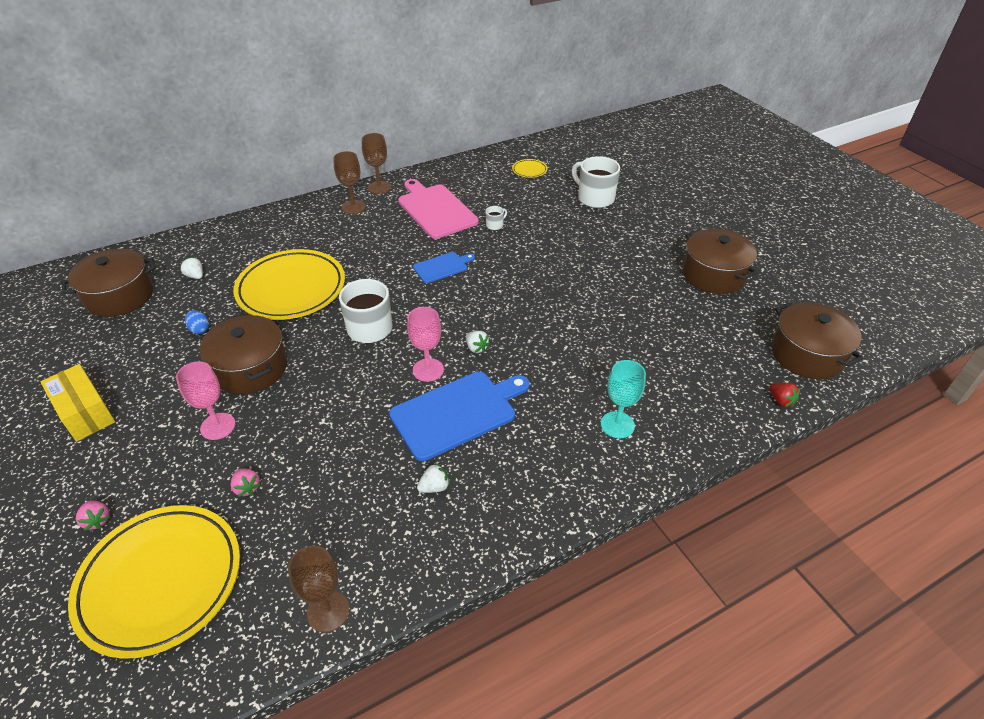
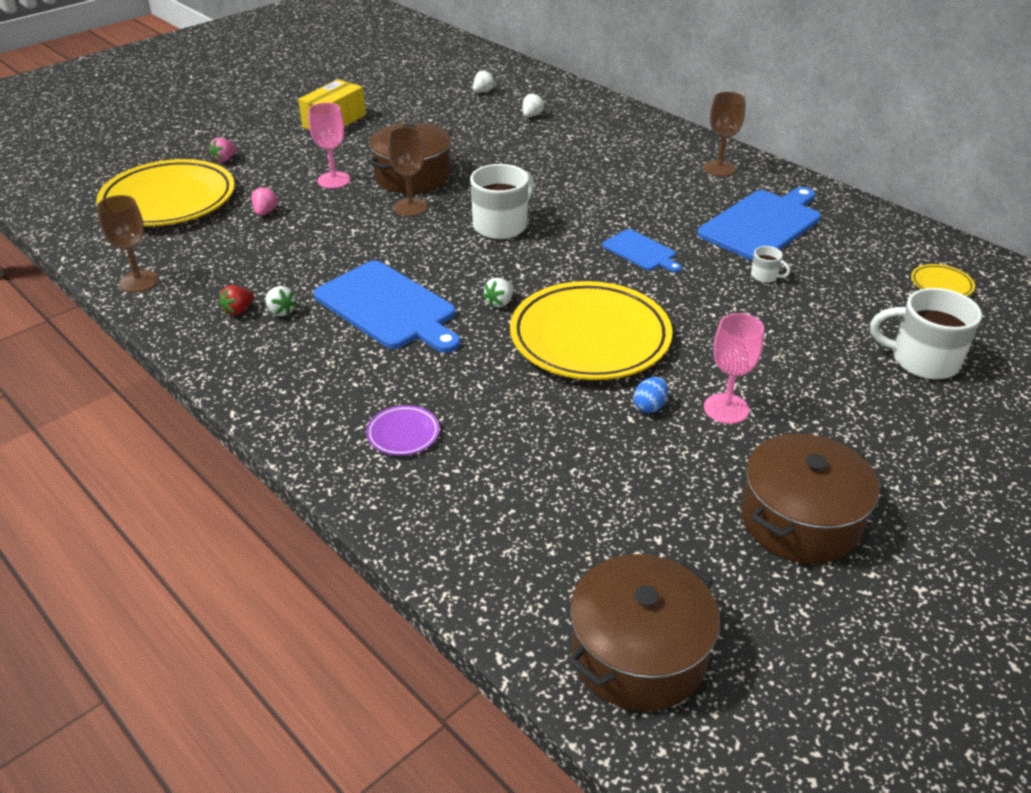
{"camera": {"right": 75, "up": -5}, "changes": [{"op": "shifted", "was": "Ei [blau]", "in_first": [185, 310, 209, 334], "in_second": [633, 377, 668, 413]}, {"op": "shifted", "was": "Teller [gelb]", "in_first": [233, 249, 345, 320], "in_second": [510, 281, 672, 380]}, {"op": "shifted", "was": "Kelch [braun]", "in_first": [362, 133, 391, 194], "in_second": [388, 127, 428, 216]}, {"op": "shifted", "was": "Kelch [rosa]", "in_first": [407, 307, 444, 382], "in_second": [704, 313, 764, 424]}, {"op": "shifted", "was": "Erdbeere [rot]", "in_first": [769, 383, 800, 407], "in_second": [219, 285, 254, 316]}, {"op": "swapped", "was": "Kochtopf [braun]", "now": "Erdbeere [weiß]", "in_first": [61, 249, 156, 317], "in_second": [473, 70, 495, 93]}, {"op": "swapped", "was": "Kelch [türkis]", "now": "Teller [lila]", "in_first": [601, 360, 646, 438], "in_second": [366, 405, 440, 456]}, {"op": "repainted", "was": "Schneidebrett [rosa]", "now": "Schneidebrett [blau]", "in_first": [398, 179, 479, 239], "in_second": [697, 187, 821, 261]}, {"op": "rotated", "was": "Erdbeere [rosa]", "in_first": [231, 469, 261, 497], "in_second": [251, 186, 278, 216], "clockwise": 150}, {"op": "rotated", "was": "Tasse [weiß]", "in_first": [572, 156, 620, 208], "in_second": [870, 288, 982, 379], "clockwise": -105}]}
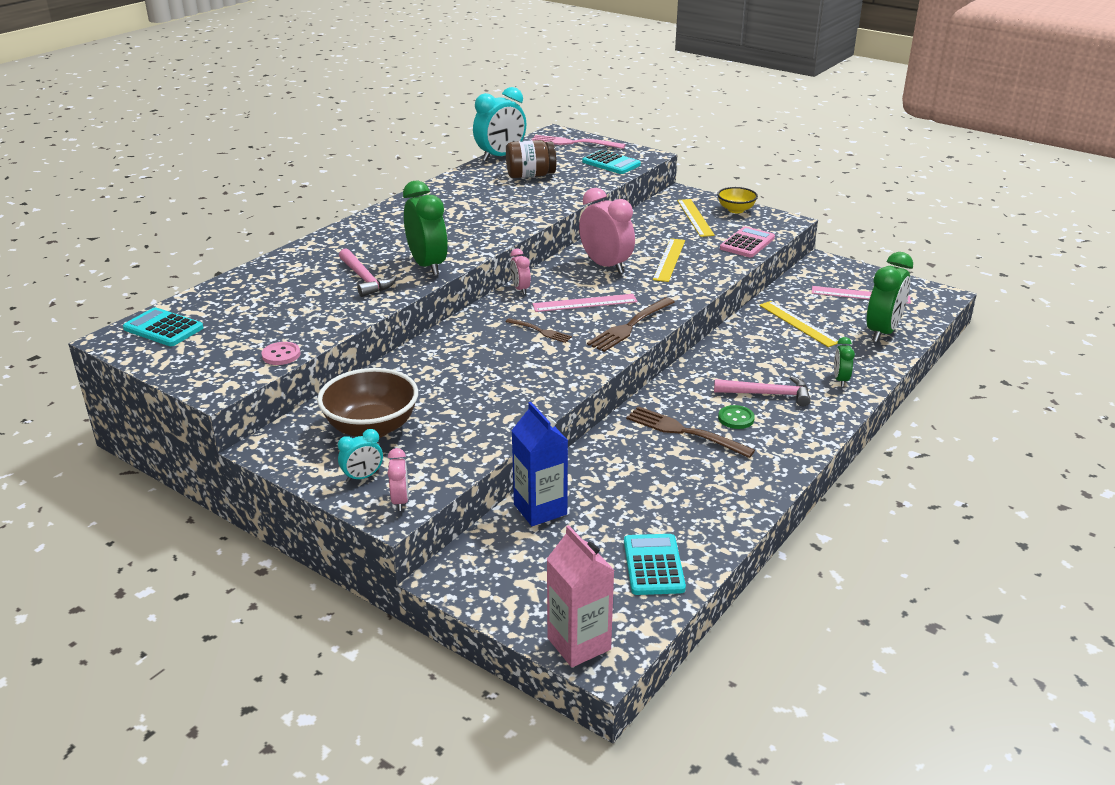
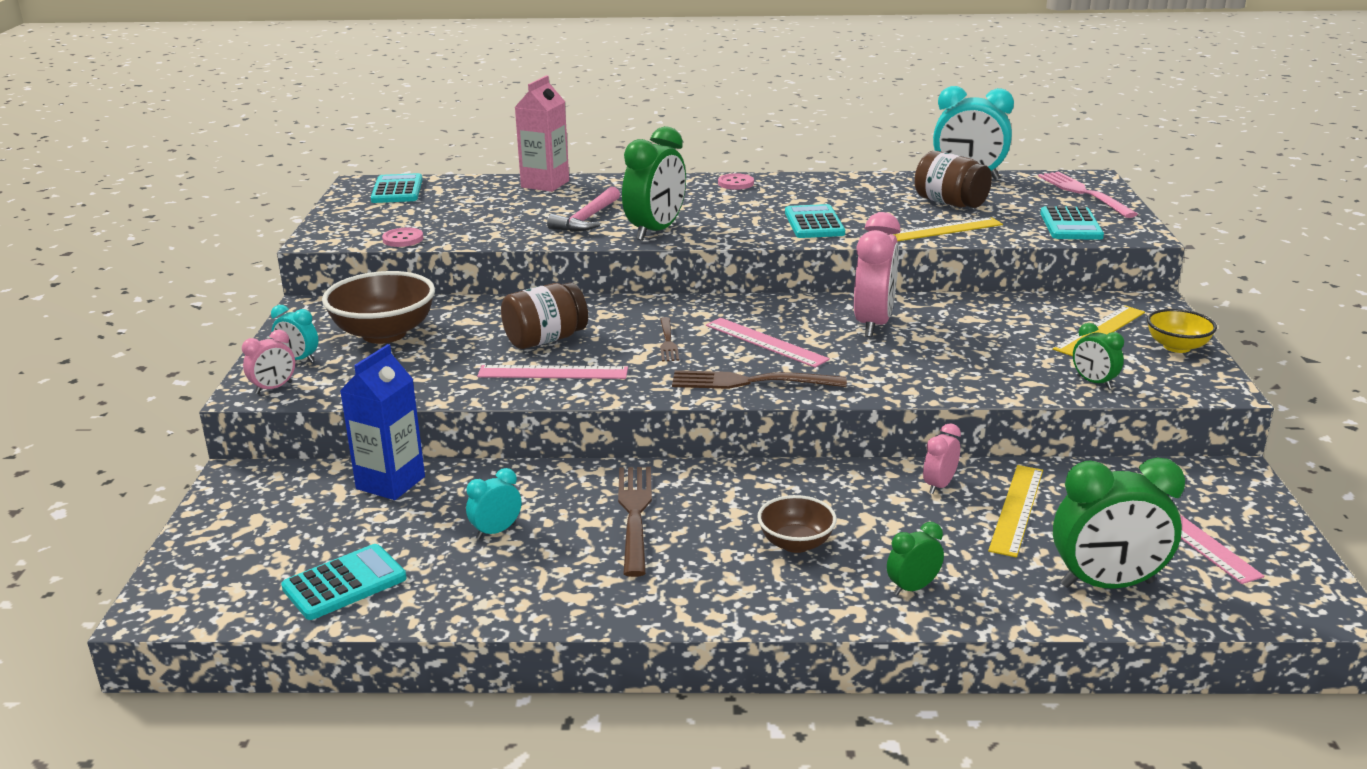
{"camera": {"right": 55, "up": -5}, "changes": [{"op": "gone", "was": "Knopf [grün]", "in_first": [718, 405, 755, 429]}, {"op": "new", "now": "Wecker [türkis]", "in_second": [466, 468, 521, 539]}, {"op": "new", "now": "Lineal [rosa]", "in_second": [477, 365, 628, 379]}, {"op": "new", "now": "Einmachglas [braun]", "in_second": [501, 282, 588, 349]}, {"op": "new", "now": "Knopf [rosa]", "in_second": [718, 173, 754, 190]}, {"op": "new", "now": "Taschenrechner [türkis]", "in_second": [785, 204, 845, 238]}, {"op": "shifted", "was": "Wecker [rosa]", "in_first": [510, 249, 531, 294], "in_second": [923, 423, 961, 494]}, {"op": "shifted", "was": "Getränkekarton [rosa]", "in_first": [547, 525, 614, 667], "in_second": [515, 75, 569, 192]}, {"op": "shifted", "was": "Lineal [gelb]", "in_first": [653, 238, 685, 282], "in_second": [893, 217, 1003, 241]}, {"op": "swapped", "was": "Hammer [rosa]", "now": "Schüssel [braun]", "in_first": [714, 376, 811, 406], "in_second": [757, 495, 837, 553]}, {"op": "swapped", "was": "Taschenrechner [rosa]", "now": "Wecker [grün]", "in_first": [720, 226, 775, 257], "in_second": [1073, 323, 1124, 389]}]}
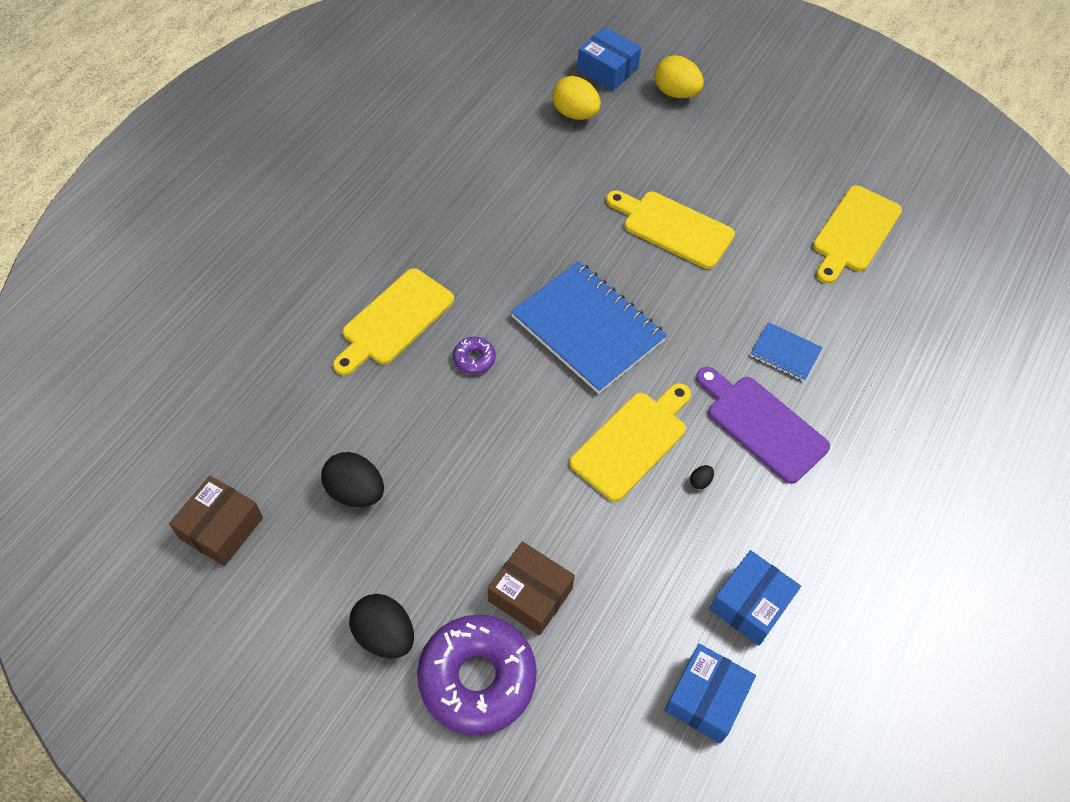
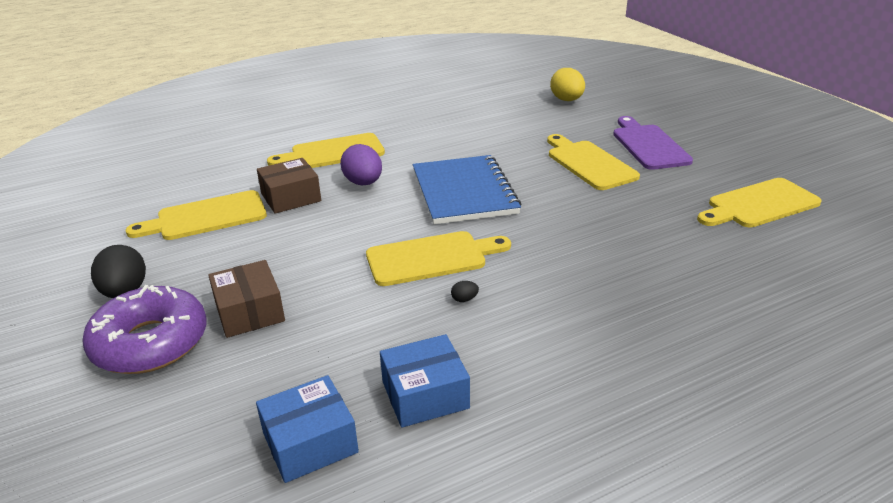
{"camera": {"right": 35, "up": -25}, "changes": [{"op": "gone", "was": "Schachtel [blau]", "in_first": [577, 27, 641, 91]}, {"op": "gone", "was": "Ei [gelb]", "in_first": [654, 55, 704, 98]}, {"op": "gone", "was": "Notizbuch [blau]", "in_first": [750, 322, 823, 381]}, {"op": "shifted", "was": "Schachtel [braun]", "in_first": [169, 476, 263, 566], "in_second": [257, 158, 321, 214]}, {"op": "shifted", "was": "Schneidebrett [lila]", "in_first": [696, 367, 830, 484], "in_second": [613, 116, 693, 170]}, {"op": "swapped", "was": "Ei [schwarz]", "now": "Schneidebrett [gelb]", "in_first": [321, 452, 384, 507], "in_second": [125, 190, 267, 240]}, {"op": "swapped", "was": "Donut [lila]", "now": "Ei [lila]", "in_first": [453, 337, 496, 374], "in_second": [340, 144, 382, 185]}]}
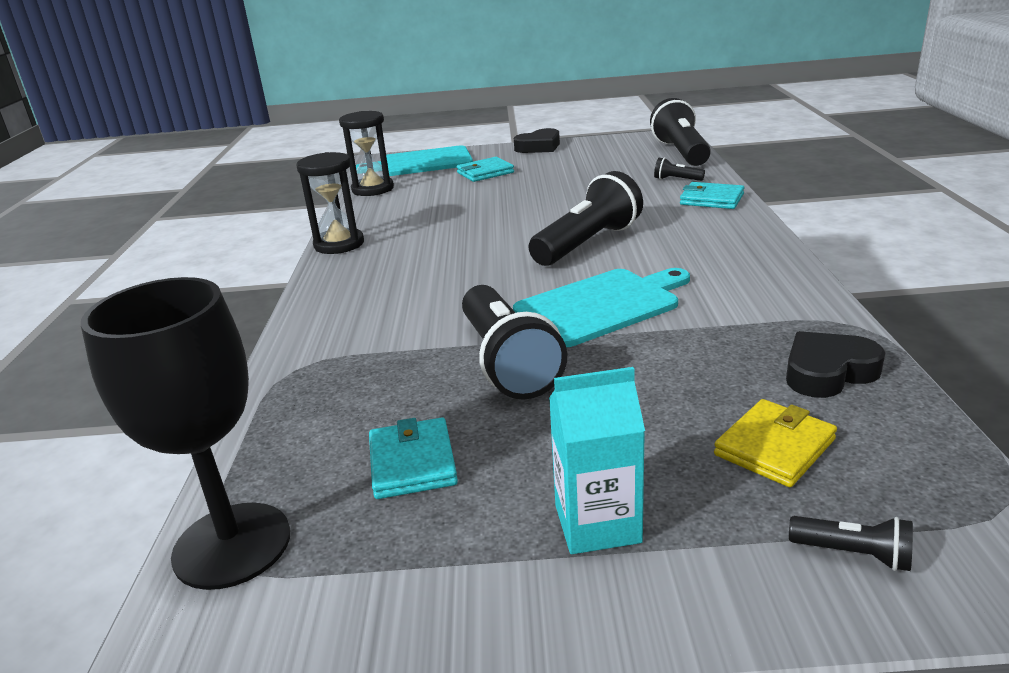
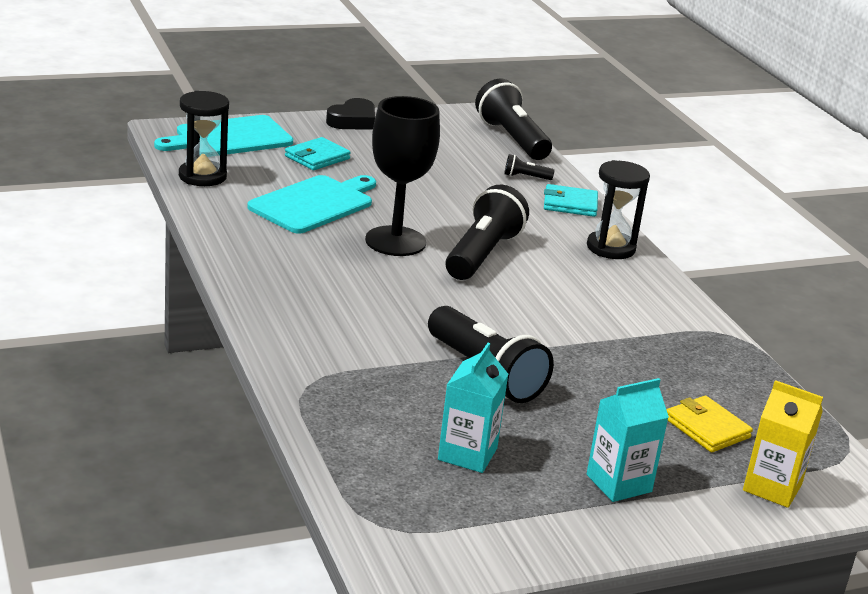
{"camera": {"right": -25, "up": 0}, "changes": [{"op": "gone", "was": "Herz [schwarz]", "in_first": [786, 331, 885, 398]}, {"op": "shifted", "was": "Kelch [schwarz]", "in_first": [81, 277, 290, 590], "in_second": [365, 96, 440, 256]}, {"op": "shifted", "was": "Sanduhr [schwarz]", "in_first": [296, 152, 364, 254], "in_second": [587, 160, 650, 259]}, {"op": "shifted", "was": "Schneidebrett [türkis]", "in_first": [513, 268, 690, 347], "in_second": [247, 175, 376, 233]}, {"op": "swapped", "was": "Geldbörse [türkis]", "now": "Getränkekarton [türkis]", "in_first": [369, 418, 458, 499], "in_second": [438, 343, 508, 473]}, {"op": "swapped", "was": "Taschenlampe [schwarz]", "now": "Getränkekarton [gelb]", "in_first": [789, 516, 913, 571], "in_second": [743, 380, 823, 508]}, {"op": "rotated", "was": "Geldbörse [gelb]", "in_first": [714, 399, 837, 487], "in_second": [667, 396, 753, 453], "clockwise": -60}]}
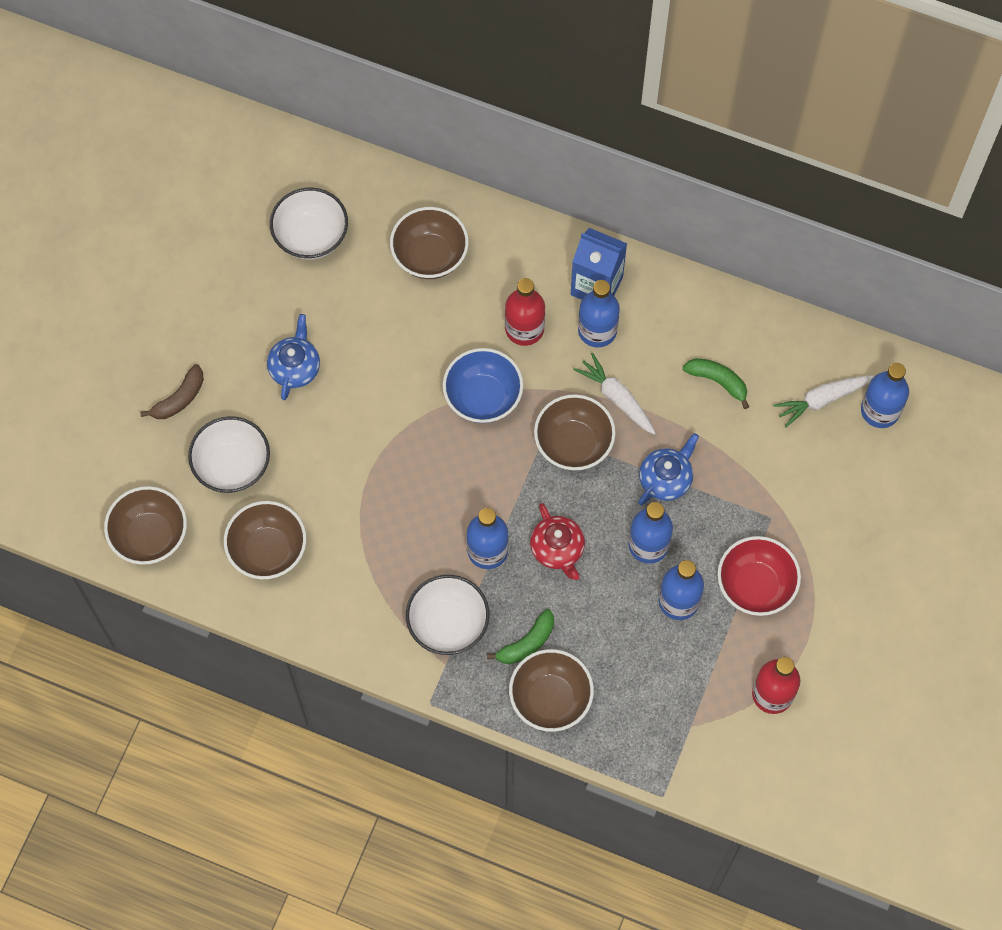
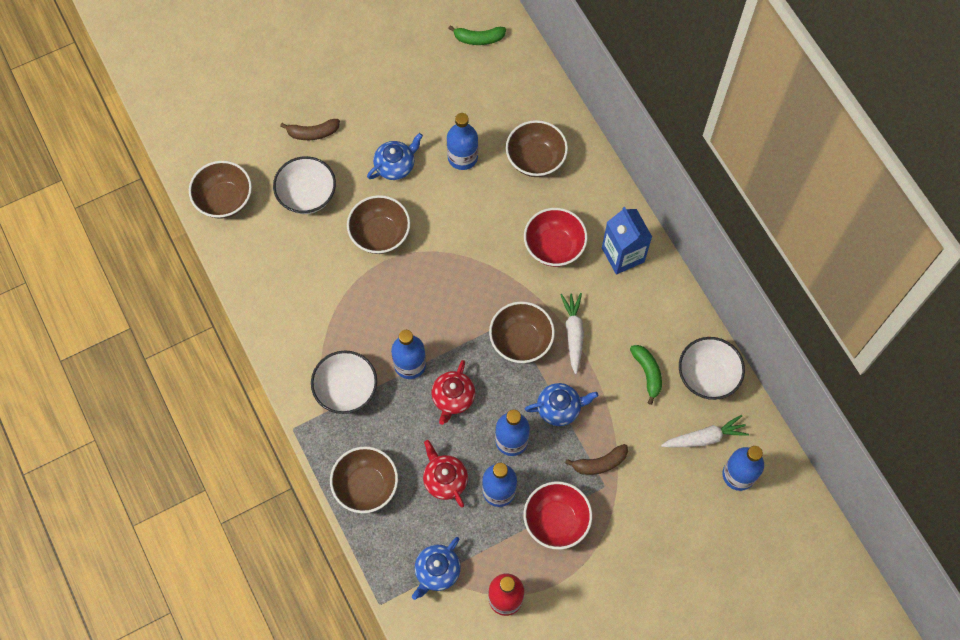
{"camera": {"right": 40, "up": 0}, "changes": [{"op": "gone", "was": "Schüssel [blau]", "in_first": [443, 348, 523, 423]}, {"op": "new", "now": "Teekanne [blau]", "in_second": [412, 537, 461, 600]}, {"op": "new", "now": "Teekanne [rot]", "in_second": [423, 440, 468, 508]}, {"op": "new", "now": "Banane [braun]", "in_second": [565, 444, 628, 475]}, {"op": "shifted", "was": "Schüssel [braun]", "in_first": [224, 501, 306, 579], "in_second": [347, 195, 410, 254]}, {"op": "shifted", "was": "Schüssel [weiß]", "in_first": [270, 187, 348, 260], "in_second": [679, 337, 745, 400]}, {"op": "shifted", "was": "Banane [grün]", "in_first": [487, 609, 554, 664], "in_second": [448, 25, 506, 45]}, {"op": "shifted", "was": "Flasche [blau]", "in_first": [578, 280, 620, 348], "in_second": [447, 113, 478, 170]}, {"op": "swapped", "was": "Flasche [rot]", "now": "Schüssel [rot]", "in_first": [505, 278, 545, 346], "in_second": [524, 208, 588, 267]}, {"op": "rotated", "was": "Karotte [weiß]", "in_first": [773, 375, 874, 428], "in_second": [661, 415, 749, 448], "clockwise": 150}]}
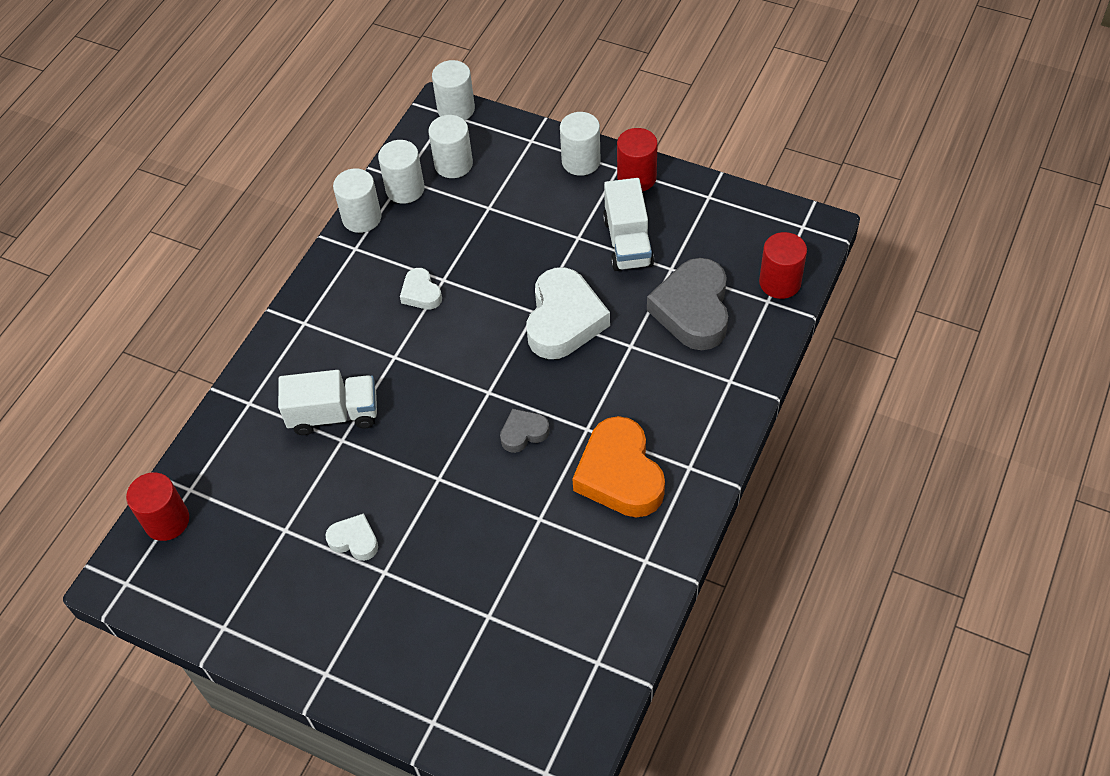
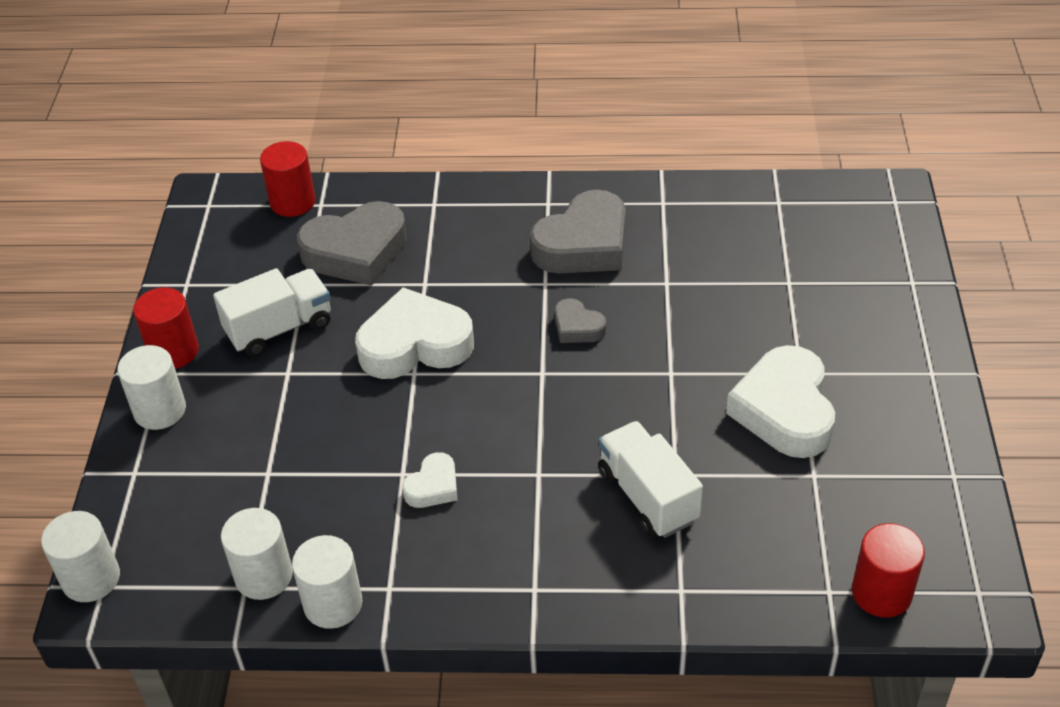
{"camera": {"right": -115, "up": -10}, "changes": [{"op": "gone", "was": "Vollzylinder [weiß]", "in_first": [428, 115, 473, 178]}, {"op": "repainted", "was": "Herz [orange]", "now": "Herz [grau]", "in_first": [573, 416, 665, 517], "in_second": [530, 190, 626, 273]}, {"op": "scaled", "was": "Herz [weiß]", "in_first": [325, 513, 378, 561], "in_second": [726, 345, 835, 458], "ratio": 2.0}]}
